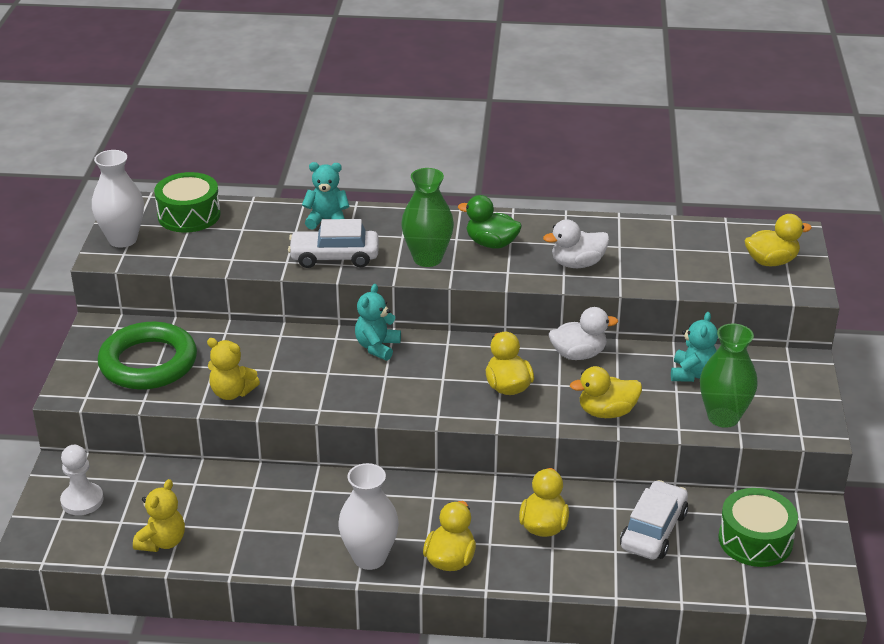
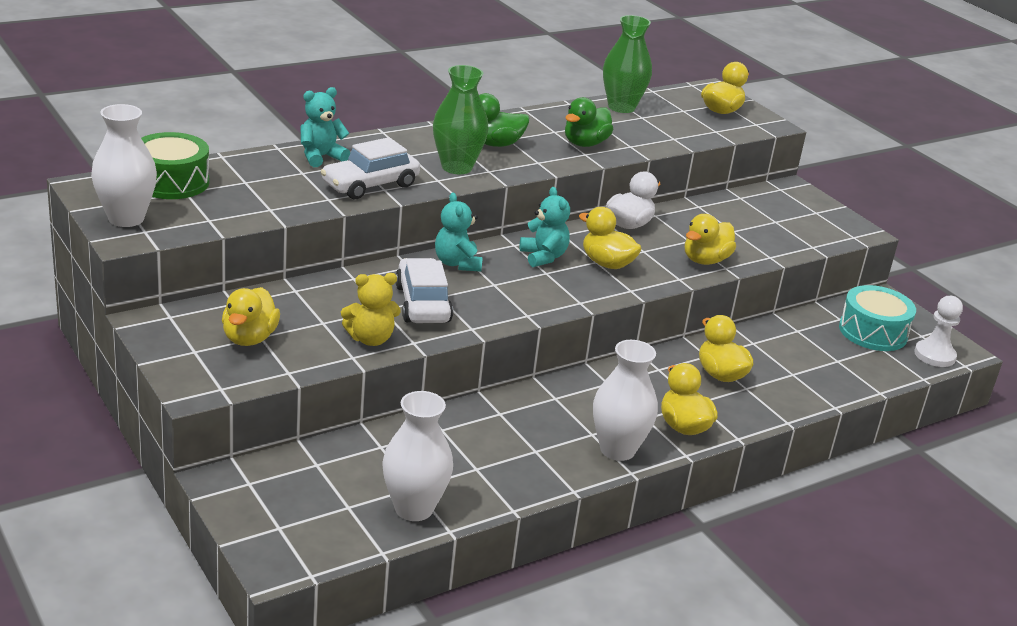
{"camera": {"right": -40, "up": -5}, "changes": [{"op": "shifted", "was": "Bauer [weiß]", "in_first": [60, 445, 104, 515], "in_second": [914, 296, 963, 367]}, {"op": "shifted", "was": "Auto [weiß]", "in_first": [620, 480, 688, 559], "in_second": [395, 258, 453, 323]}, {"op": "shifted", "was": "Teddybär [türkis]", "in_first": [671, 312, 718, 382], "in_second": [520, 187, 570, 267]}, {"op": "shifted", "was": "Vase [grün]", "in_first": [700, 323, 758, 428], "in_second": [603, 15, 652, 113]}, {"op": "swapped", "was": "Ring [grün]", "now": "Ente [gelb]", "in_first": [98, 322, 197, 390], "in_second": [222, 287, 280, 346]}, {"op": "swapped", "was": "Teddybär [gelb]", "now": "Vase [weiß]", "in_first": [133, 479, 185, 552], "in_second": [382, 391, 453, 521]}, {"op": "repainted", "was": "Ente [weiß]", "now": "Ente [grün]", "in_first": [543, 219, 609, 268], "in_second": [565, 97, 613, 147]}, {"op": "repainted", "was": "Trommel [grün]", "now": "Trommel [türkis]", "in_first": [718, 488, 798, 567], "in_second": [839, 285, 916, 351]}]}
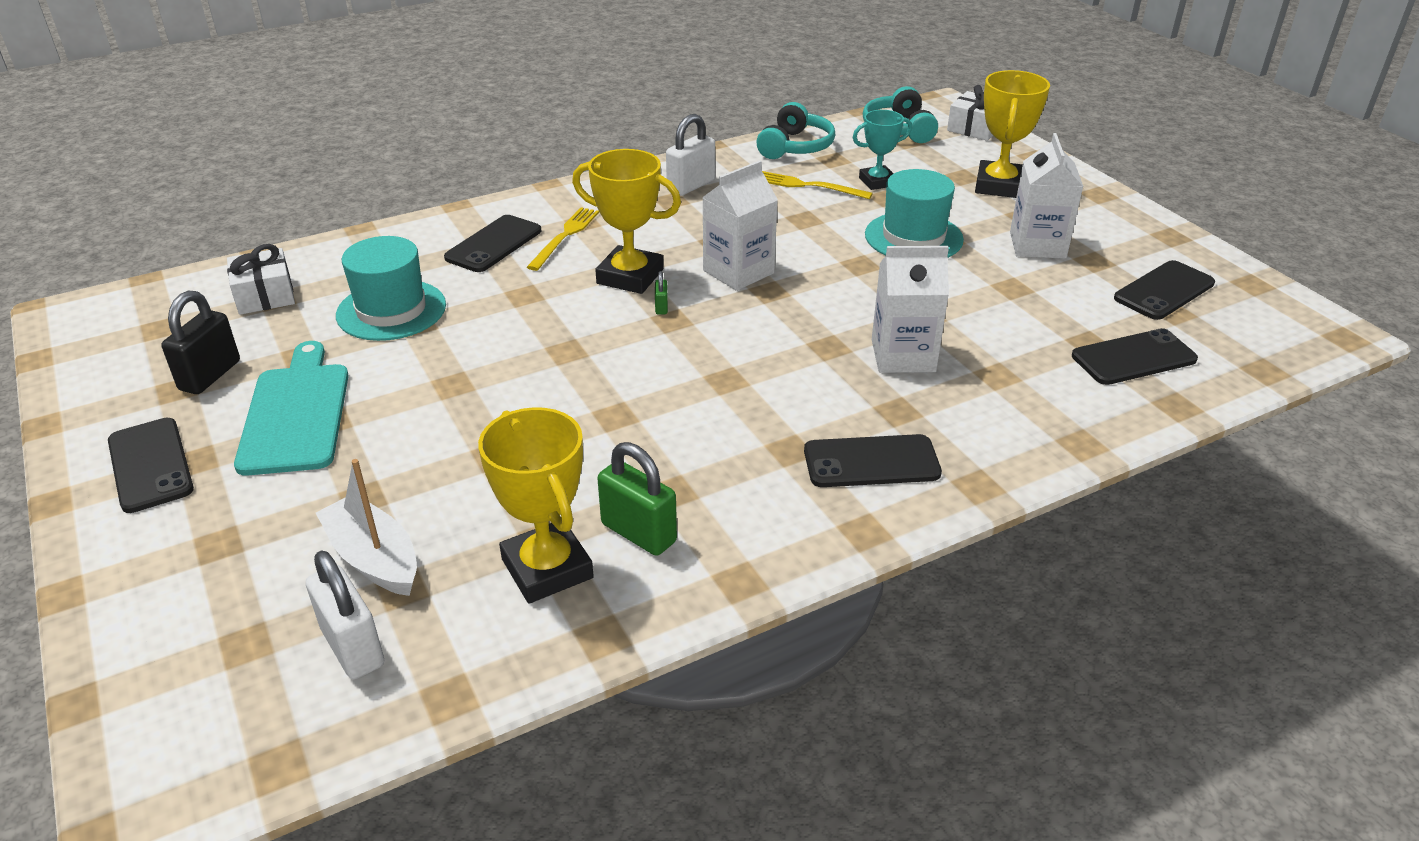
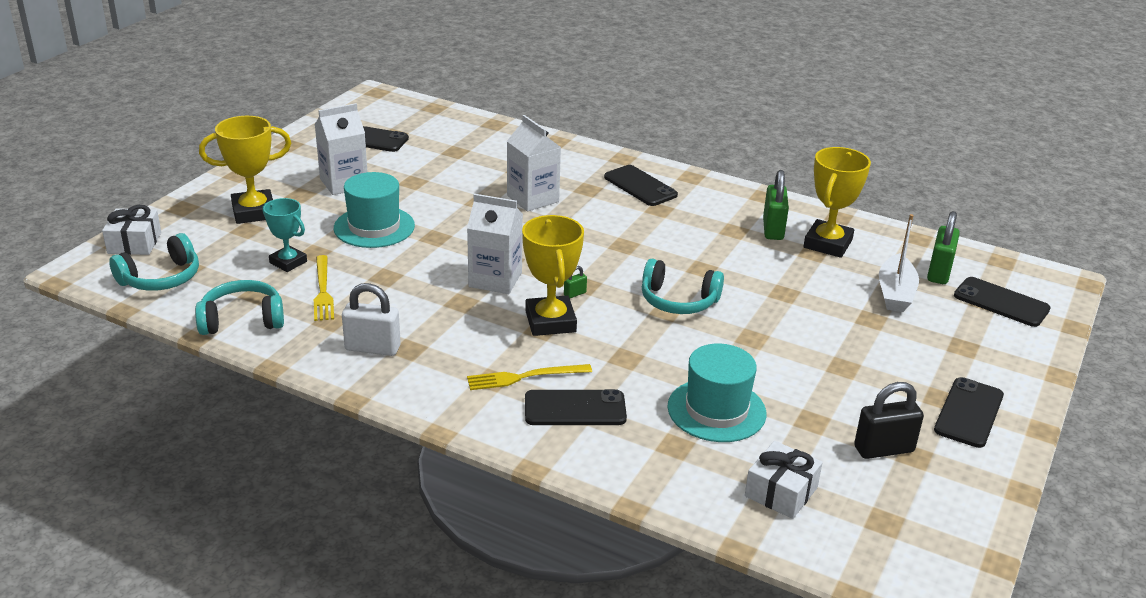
{"camera": {"right": -125, "up": -5}, "changes": [{"op": "gone", "was": "Schneidebrett [türkis]", "in_first": [234, 341, 349, 476]}, {"op": "new", "now": "Kopfhörer [türkis]", "in_second": [642, 259, 724, 314]}, {"op": "shifted", "was": "Handy [schwarz]", "in_first": [1072, 328, 1198, 385], "in_second": [954, 277, 1051, 327]}, {"op": "repainted", "was": "Vorhängeschloss [weiß]", "now": "Vorhängeschloss [grün]", "in_first": [306, 550, 384, 679], "in_second": [927, 211, 960, 284]}]}
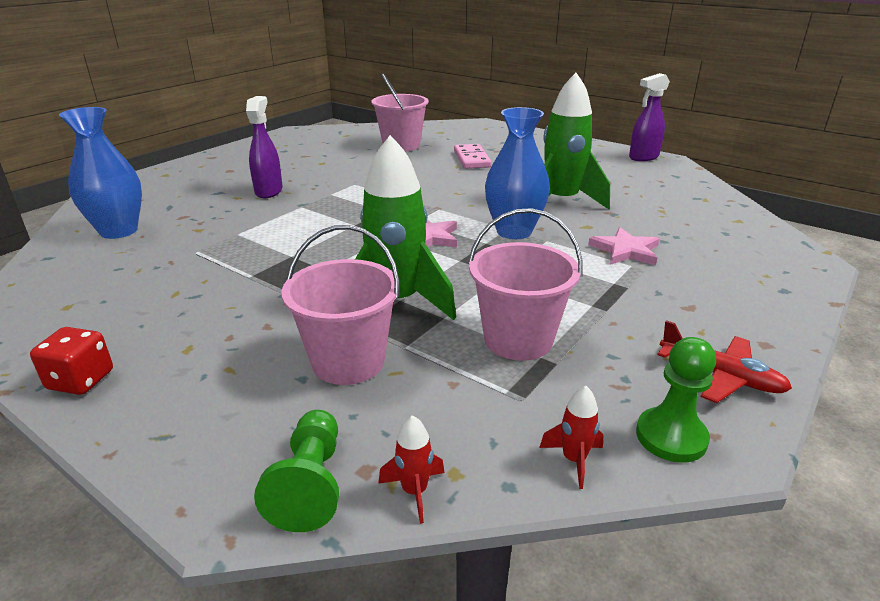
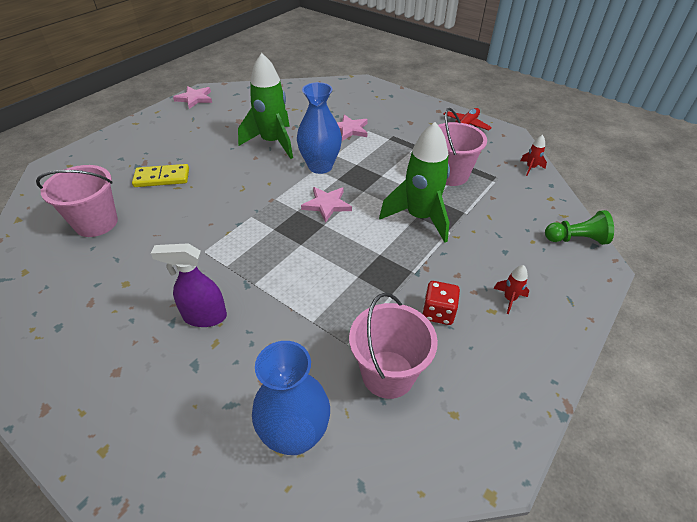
{"camera": {"right": -90, "up": 15}, "changes": [{"op": "gone", "was": "Bauer [grün]", "in_first": [636, 337, 716, 463]}, {"op": "shifted", "was": "Spielwürfel [rot]", "in_first": [30, 327, 113, 395], "in_second": [422, 281, 460, 325]}, {"op": "shifted", "was": "Eimer [rosa]", "in_first": [282, 225, 400, 385], "in_second": [349, 293, 438, 399]}, {"op": "shifted", "was": "Rakete [rot]", "in_first": [378, 415, 445, 524], "in_second": [493, 265, 529, 314]}, {"op": "swapped", "was": "Sprühflasche [lila]", "now": "Stern [rosa]", "in_first": [629, 73, 670, 161], "in_second": [173, 86, 212, 109]}, {"op": "repainted", "was": "Dominostein [rosa]", "now": "Dominostein [gelb]", "in_first": [454, 144, 492, 169], "in_second": [132, 164, 189, 187]}]}
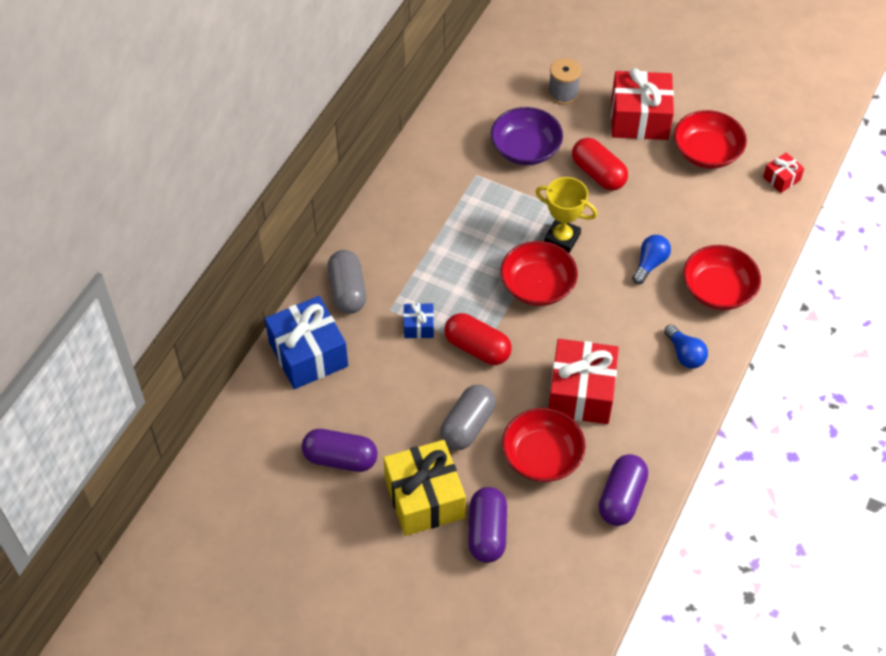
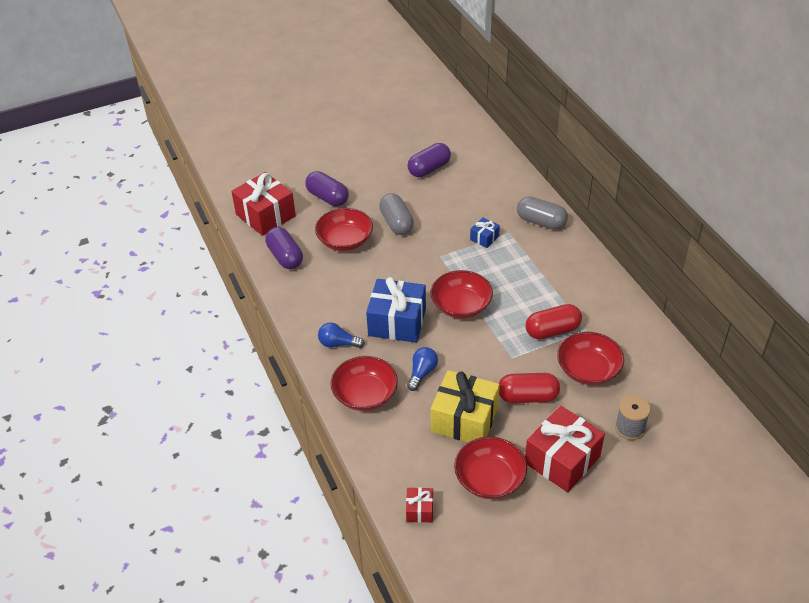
{"camera": {"right": 130, "up": -10}, "changes": [{"op": "gone", "was": "Pokal [gelb]", "in_first": [536, 177, 597, 253]}, {"op": "shifted", "was": "Geschenk [blau]", "in_first": [265, 296, 348, 389], "in_second": [366, 277, 426, 343]}, {"op": "shifted", "was": "Geschenk [gelb]", "in_first": [384, 440, 466, 536], "in_second": [431, 370, 500, 442]}, {"op": "shifted", "was": "Kapsel [rot]", "in_first": [444, 313, 512, 365], "in_second": [525, 304, 582, 339]}, {"op": "shifted", "was": "Geschenk [rot]", "in_first": [549, 339, 619, 424], "in_second": [231, 172, 296, 236]}, {"op": "repainted", "was": "Schüssel [lila]", "now": "Schüssel [rot]", "in_first": [491, 107, 563, 165], "in_second": [557, 332, 624, 385]}, {"op": "rotated", "was": "Glühbirne [blau]", "in_first": [632, 235, 671, 284], "in_second": [407, 347, 438, 391], "clockwise": -135}]}
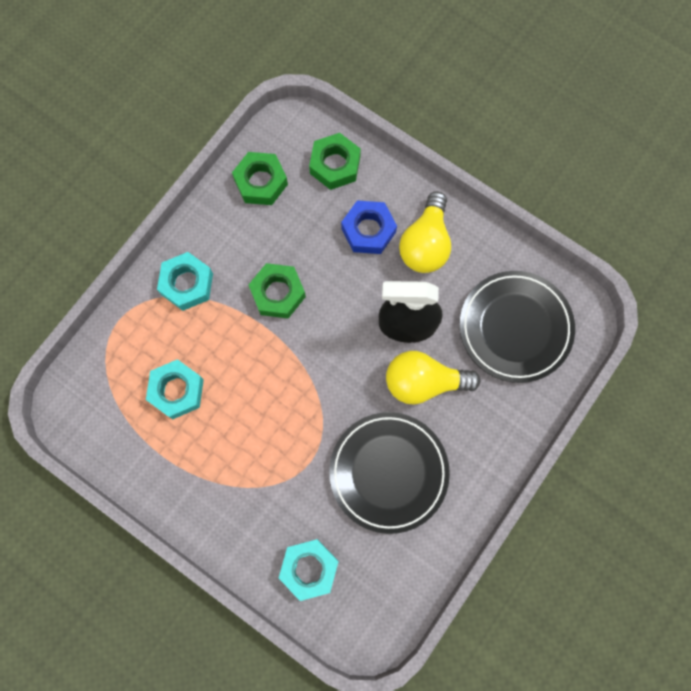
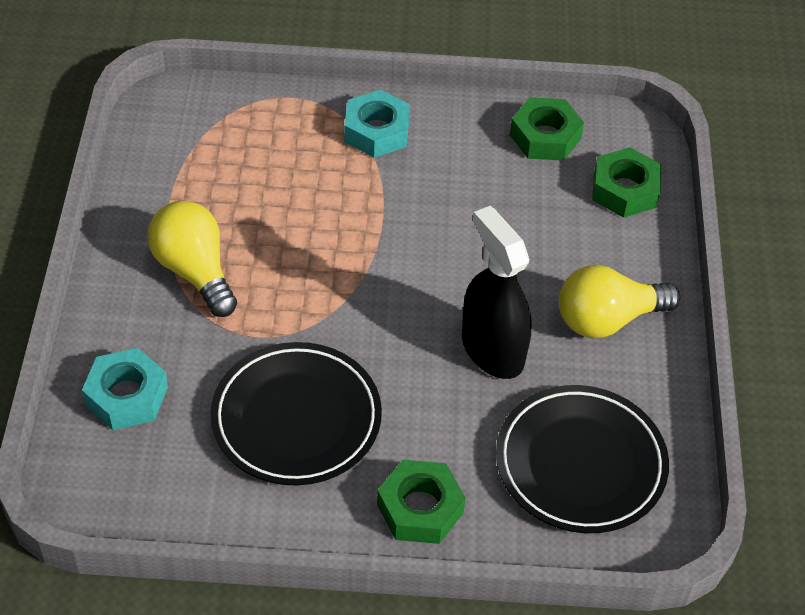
{"camera": {"right": 55, "up": -25}, "changes": [{"op": "gone", "was": "Sechskantmutter [türkis]", "in_first": [146, 359, 204, 419]}, {"op": "gone", "was": "Sechskantmutter [blau]", "in_first": [341, 201, 397, 254]}, {"op": "shifted", "was": "Sechskantmutter [grün]", "in_first": [249, 263, 306, 319], "in_second": [377, 460, 466, 544]}, {"op": "shifted", "was": "Glühbirne [gelb]", "in_first": [386, 351, 480, 405], "in_second": [147, 201, 237, 317]}]}
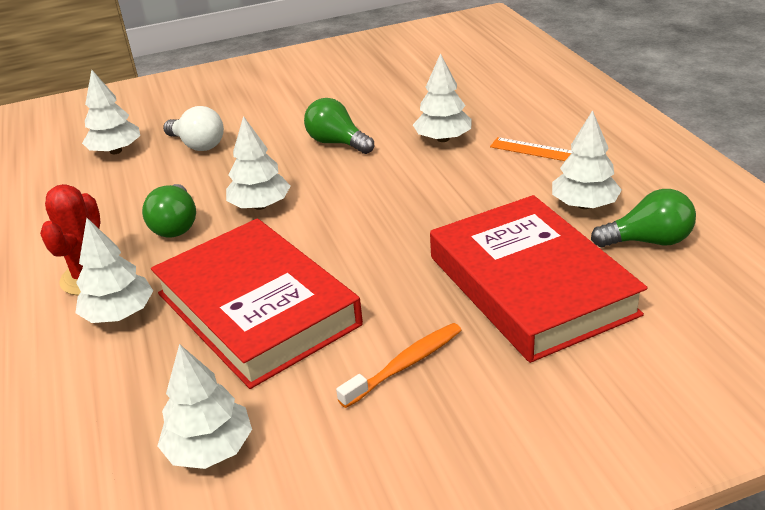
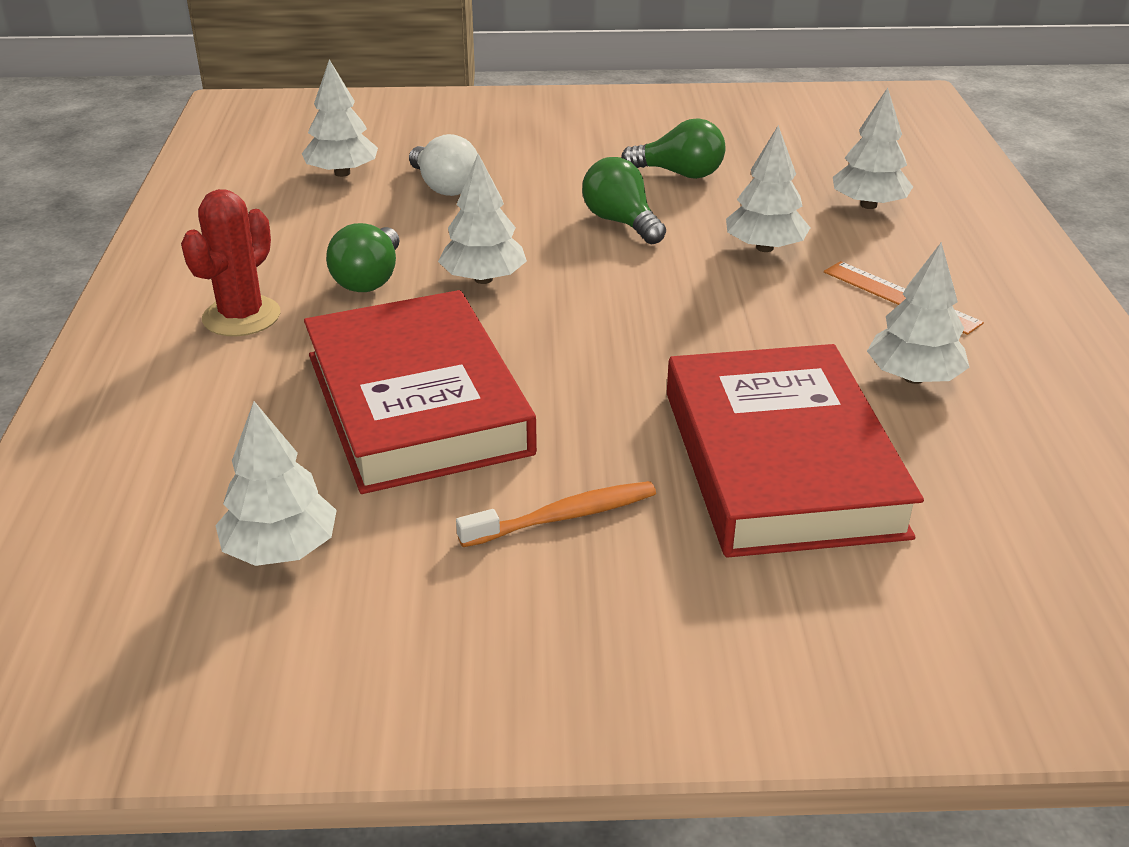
{"camera": {"right": 15, "up": 0}, "changes": [{"op": "shifted", "was": "Baum [weiß]", "in_first": [75, 218, 153, 323], "in_second": [833, 88, 913, 209]}, {"op": "shifted", "was": "Glühbirne [grün]", "in_first": [591, 189, 696, 247], "in_second": [621, 118, 726, 179]}]}
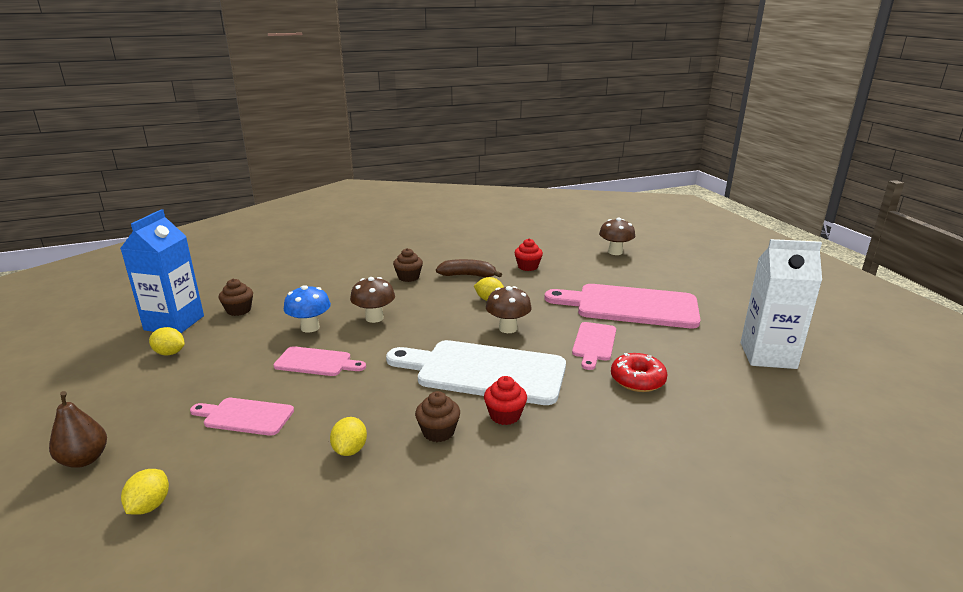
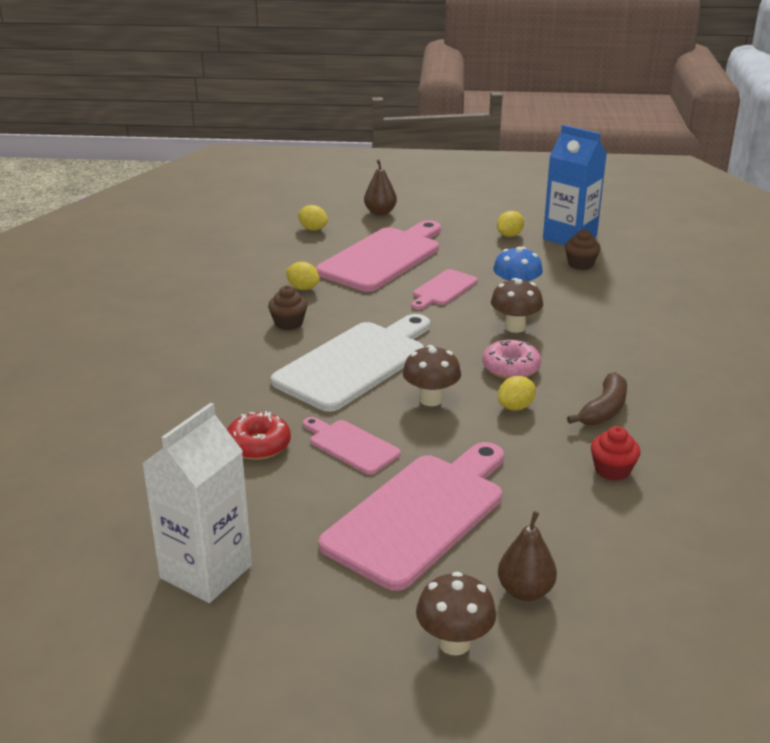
{"camera": {"right": 115, "up": 5}, "changes": [{"op": "gone", "was": "Muffin [braun]", "in_first": [393, 248, 423, 282]}, {"op": "gone", "was": "Muffin [rot]", "in_first": [484, 376, 527, 425]}, {"op": "new", "now": "Donut [rosa]", "in_second": [482, 340, 541, 379]}, {"op": "new", "now": "Birne [braun]", "in_second": [498, 511, 557, 601]}, {"op": "shifted", "was": "Pilz [braun]", "in_first": [599, 217, 635, 255], "in_second": [416, 572, 496, 655]}, {"op": "scaled", "was": "Schneidebrett [rosa]", "in_first": [190, 398, 294, 436], "in_second": [316, 220, 441, 292], "ratio": 1.96}]}
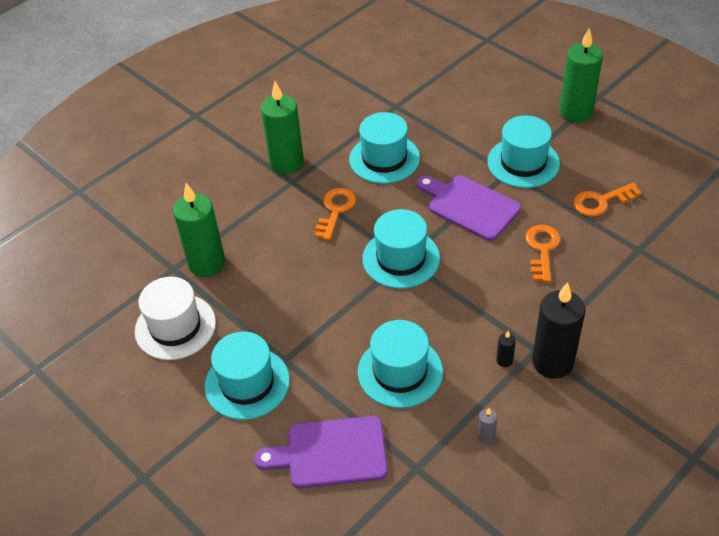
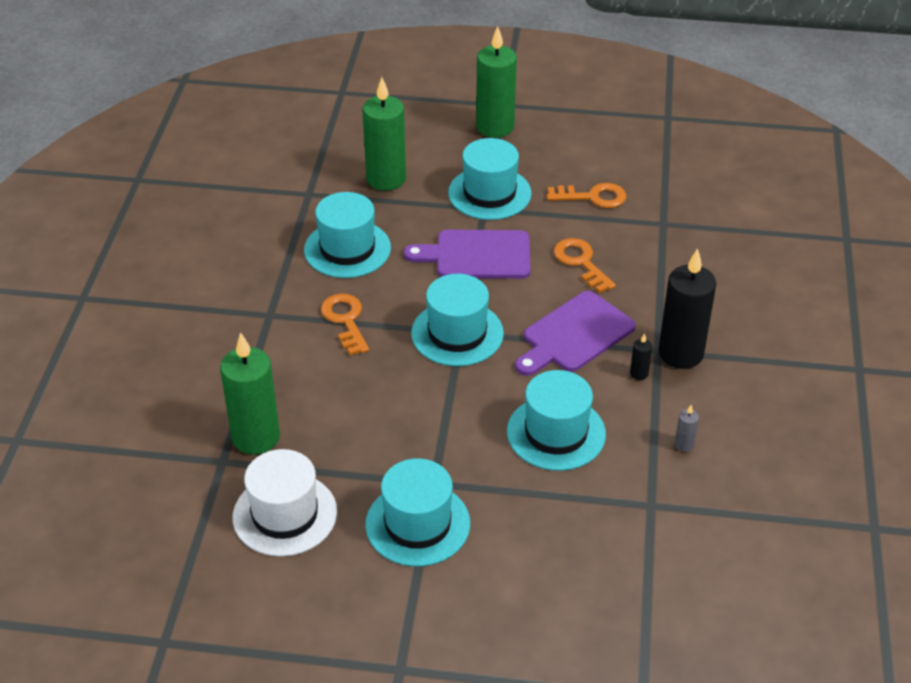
{"camera": {"right": -40, "up": -5}, "changes": [{"op": "shifted", "was": "Schneidebrett [lila]", "in_first": [254, 416, 388, 488], "in_second": [515, 291, 636, 376]}, {"op": "shifted", "was": "Kerze [grün]", "in_first": [261, 81, 304, 175], "in_second": [362, 77, 406, 191]}, {"op": "rotated", "was": "Schlüssel [orange]", "in_first": [573, 182, 642, 217], "in_second": [547, 183, 626, 208], "clockwise": -120}]}
